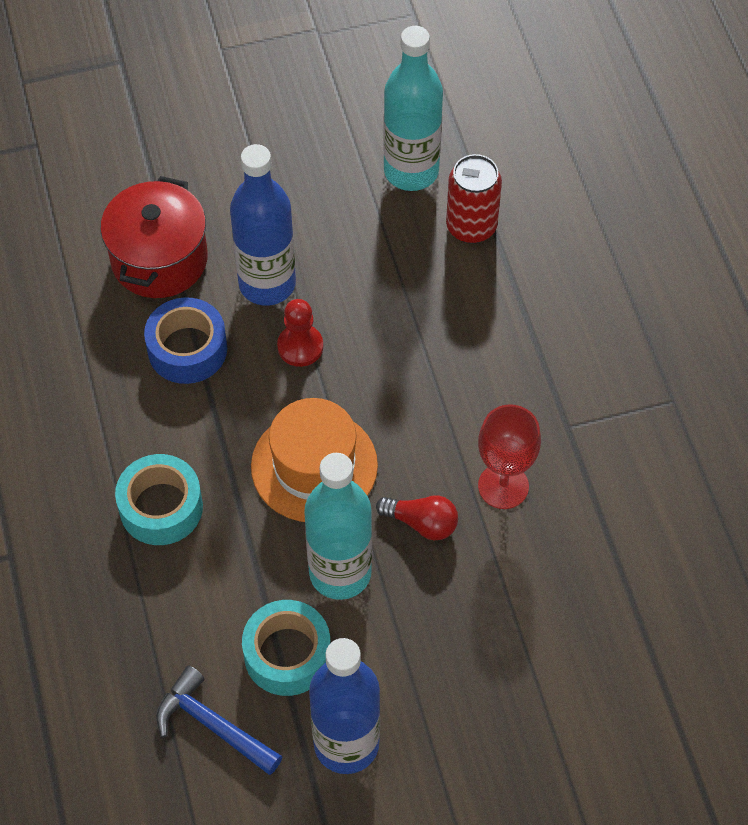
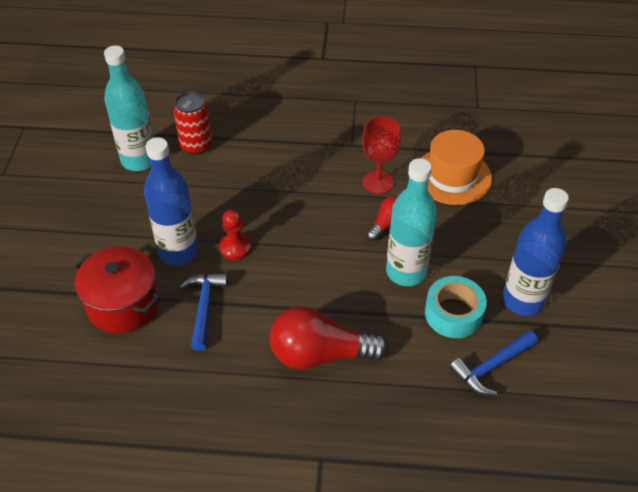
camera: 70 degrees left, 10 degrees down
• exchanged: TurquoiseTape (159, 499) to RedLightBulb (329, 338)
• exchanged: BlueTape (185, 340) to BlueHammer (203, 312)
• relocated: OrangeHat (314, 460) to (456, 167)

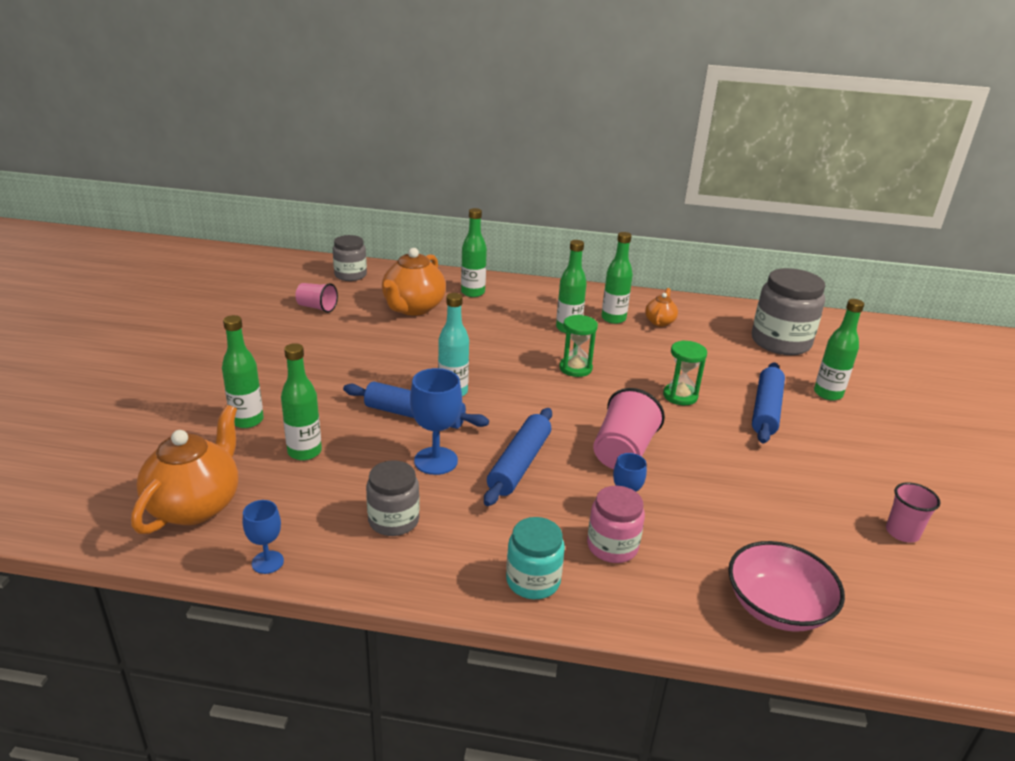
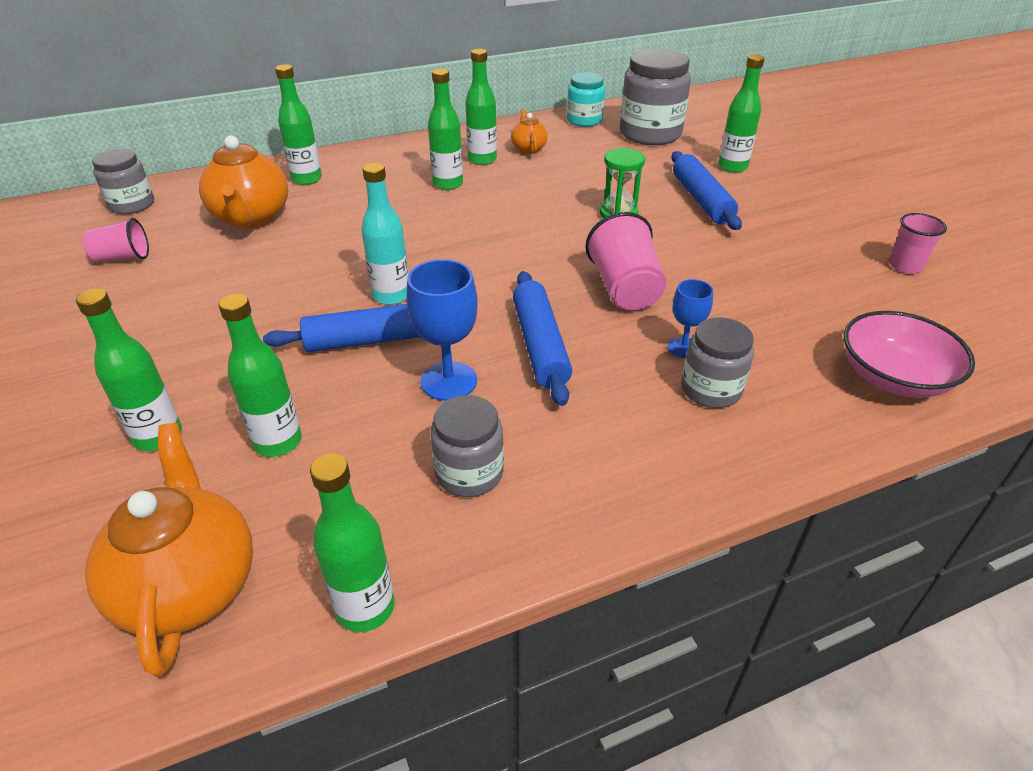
camera: 30 degrees left, 10 degrees up
• exchanged: BlueGoblet (263, 537) to GreenBottle (352, 542)
• relocated: TurquoiseJar (535, 558) to (586, 99)
• missing: GreenHourglass (579, 346)
• colour: PinkJar (616, 524) to GreyJar (717, 362)

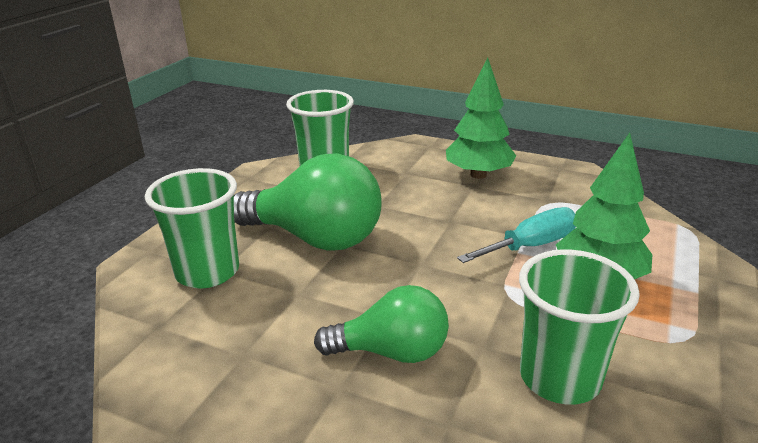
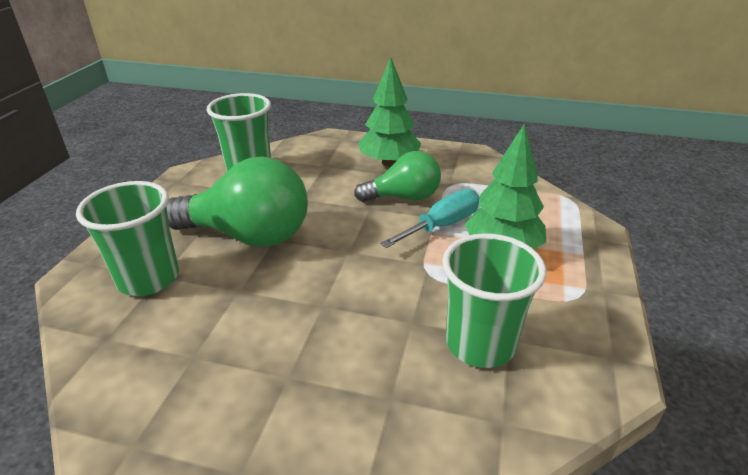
camera: 10 degrees left, 5 degrees up
• relocated: GreenLightBulb (381, 324) to (397, 176)

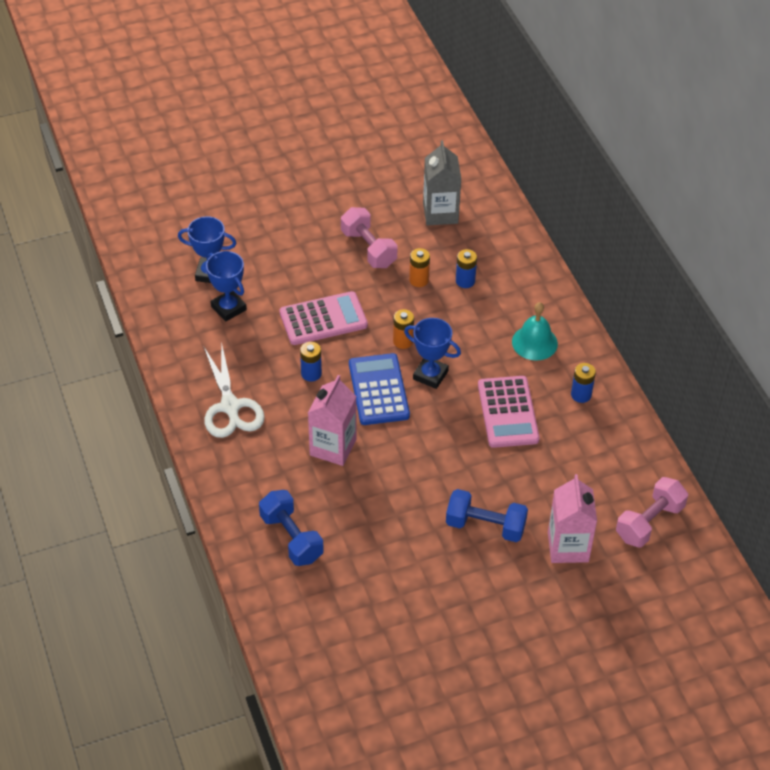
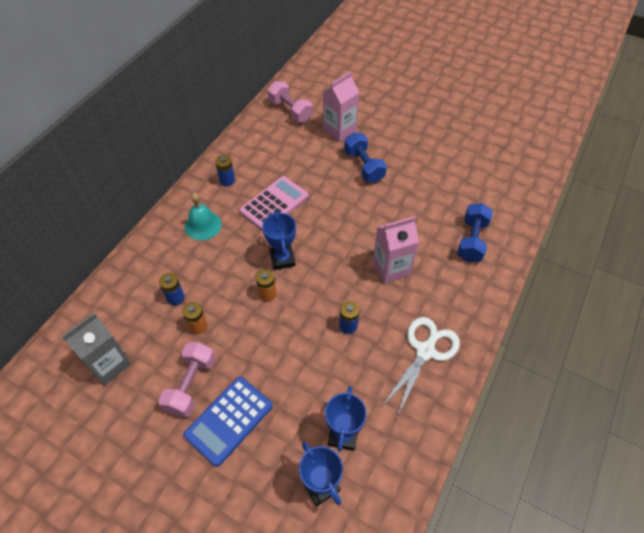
camera: 130 degrees left, 5 degrees up
• missing: PinkCalculator (324, 318)
• relocated: BlueCalculator (379, 389) to (228, 422)
• spun: PinkDumbbell (652, 512) = (290, 102) 45 degrees clockwise

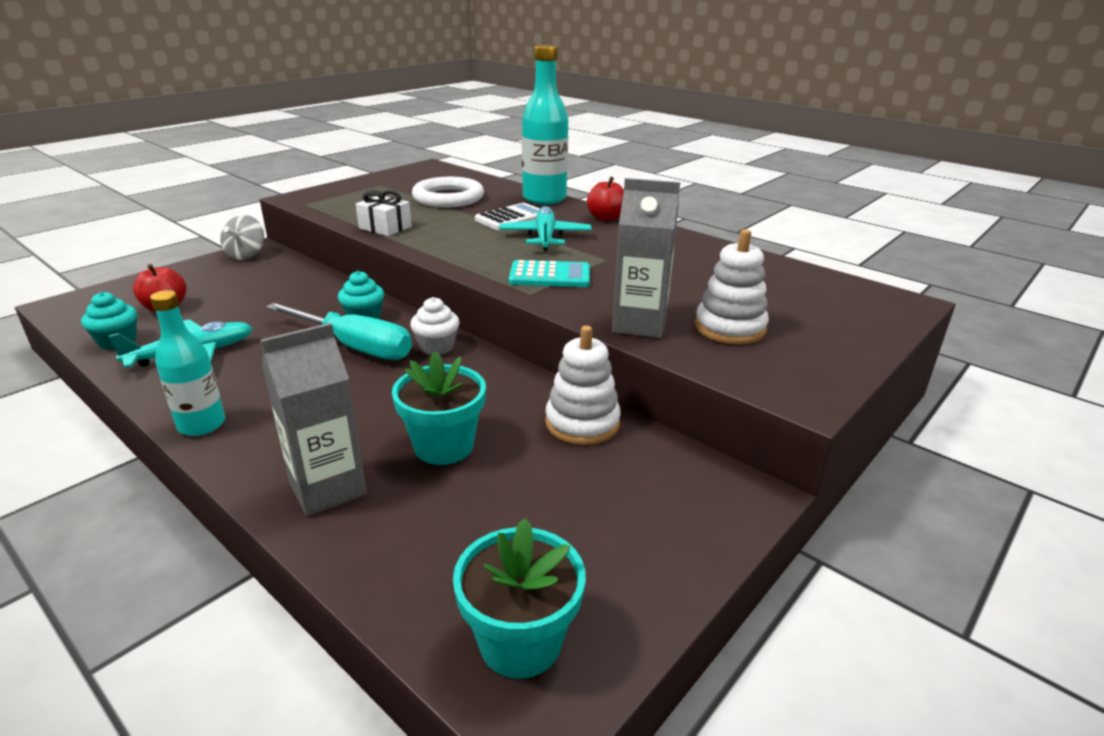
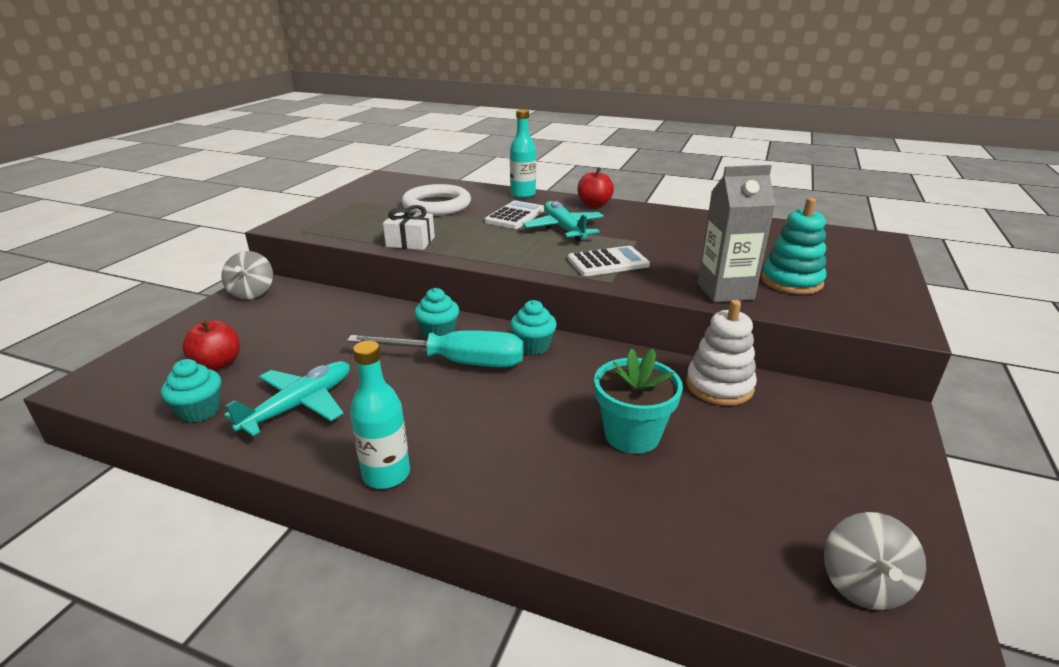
camera: 20 degrees left, 0 degrees up
• missing: GreyCarton (314, 419)
• colour: WhiteCupcake (435, 326) to TurquoiseCupcake (533, 327)
• exchanged: TurquoiseFlowerPot (519, 598) to GreySpinningTop (875, 561)
• colour: TurquoiseCalculator (549, 273) to WhiteCalculator (609, 261)
• size: TurquoiseBottle (545, 125) = (523, 153) x0.63
• colour: WhiteStackingToy (732, 286) to TurquoiseStackingToy (793, 246)

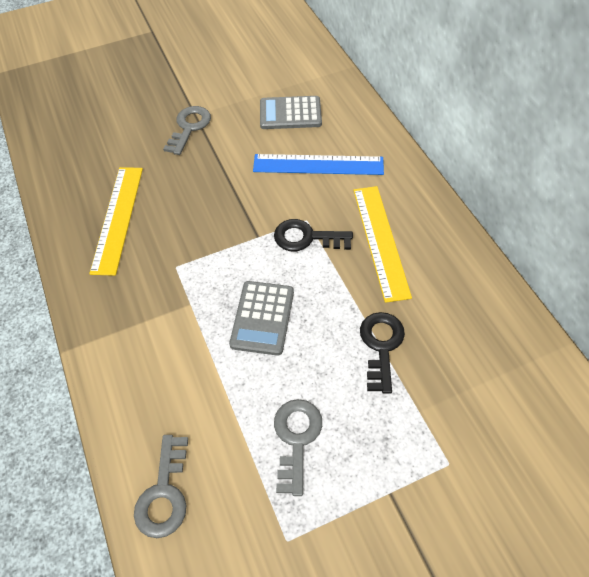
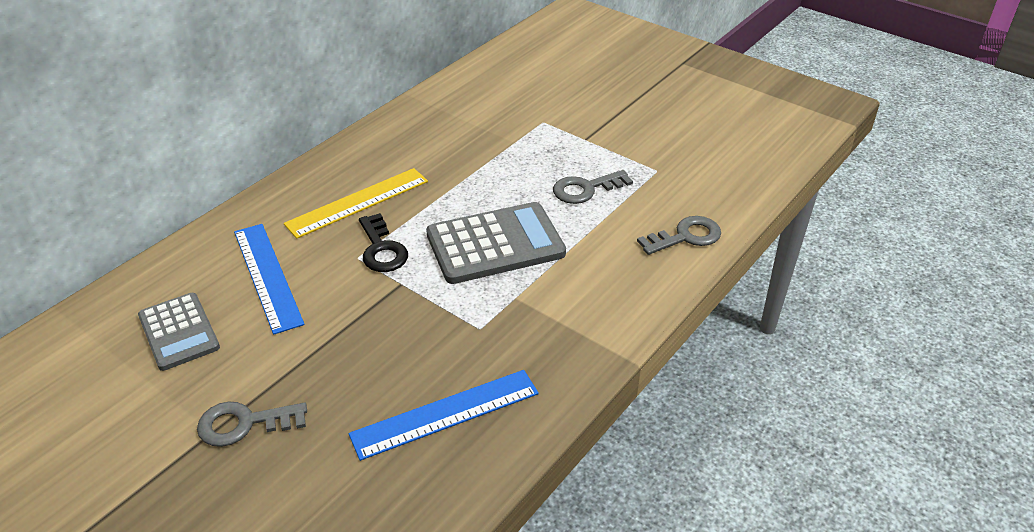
camera: 120 degrees left, 15 degrees down
• colour: YellowRuler (116, 221) to BlueRuler (444, 415)
• size: GreyCalculator (261, 318) = (496, 243) x1.55
• missing: BlackKey (382, 353)

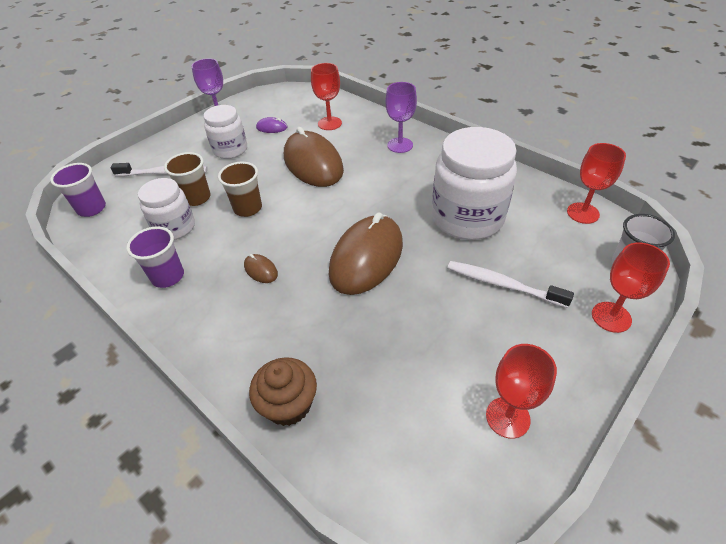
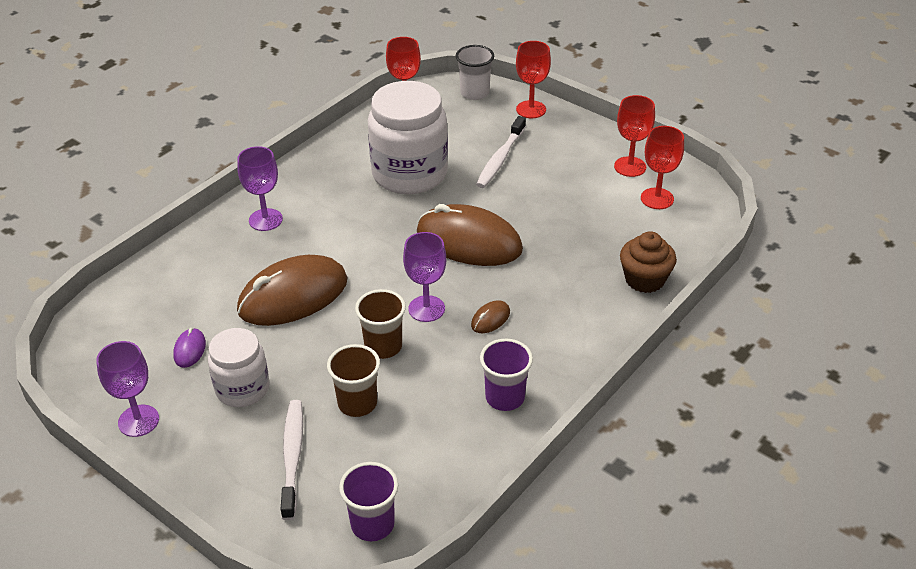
camera: 95 degrees left, 5 degrees down
• missing: WhiteJar (166, 209)
• relocated: RedGoblet (326, 96) to (662, 167)
• appeared: PurpleGoblet (424, 277)

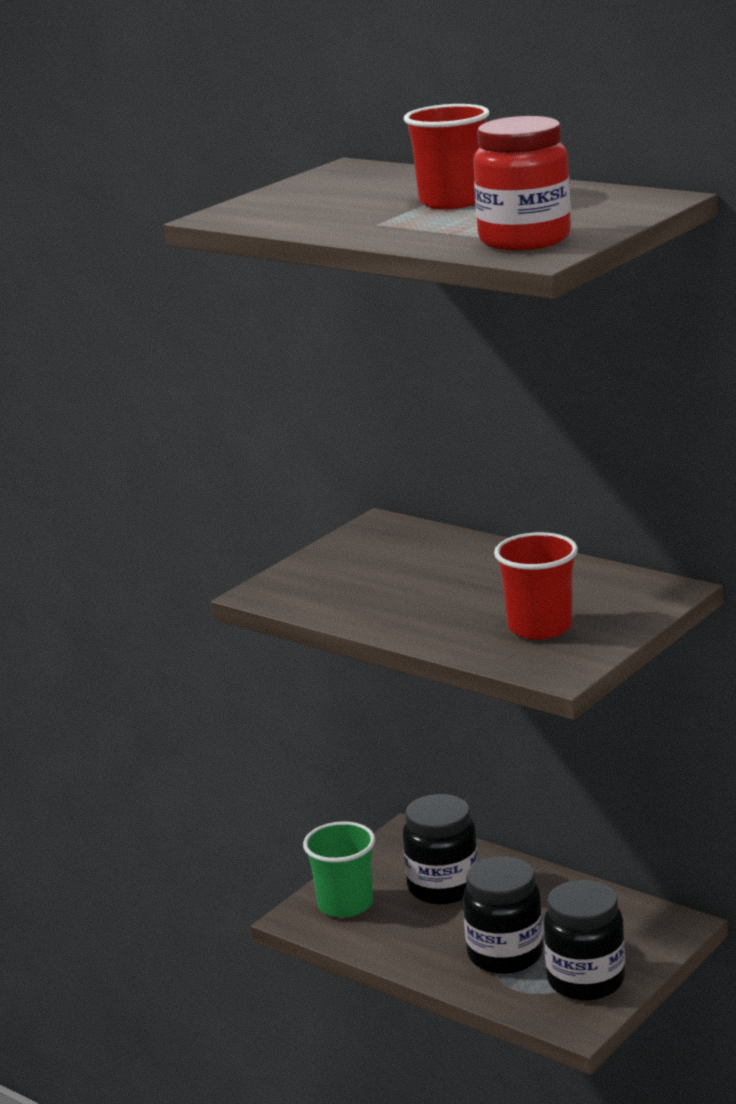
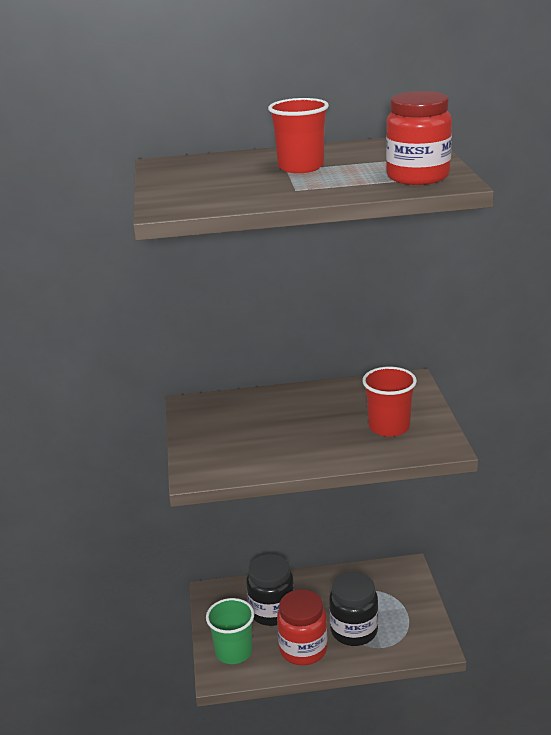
camera: 45 degrees left, 5 degrees up
• missing: BlackJar (584, 940)
• appeared: RedJar (302, 627)

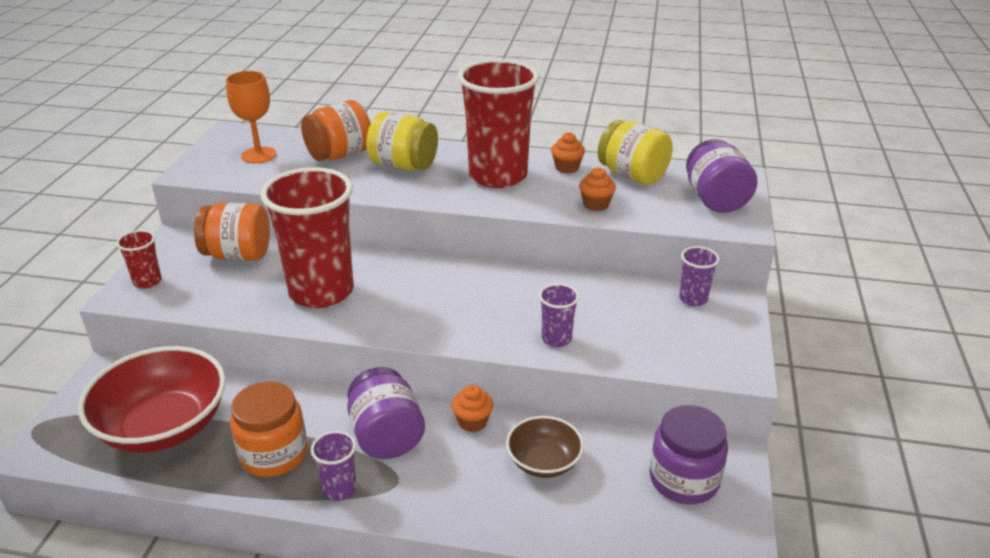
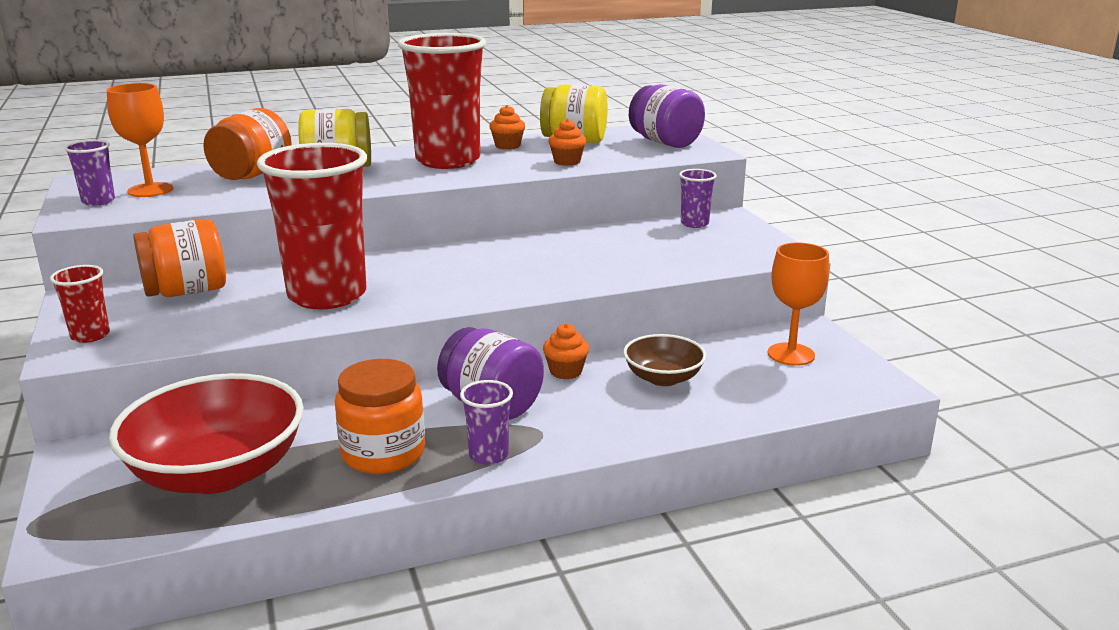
camera: 30 degrees left, 10 degrees down
• relocated: PurpleCup (559, 315) to (89, 173)
• exchanged: PurpleJar (689, 454) to OrangeGoblet (798, 304)

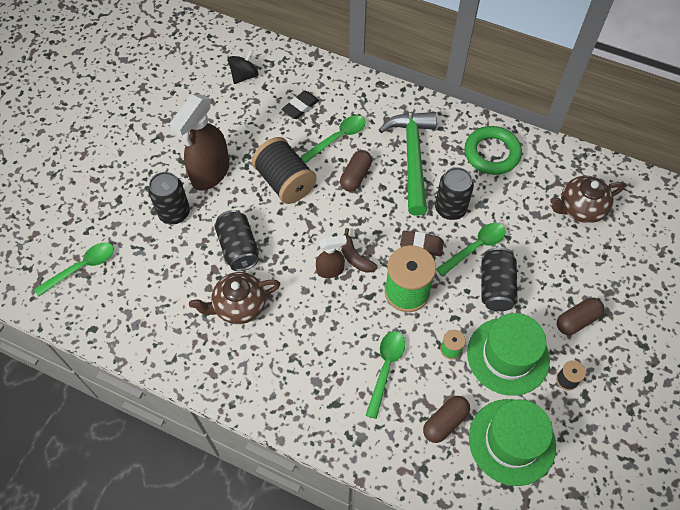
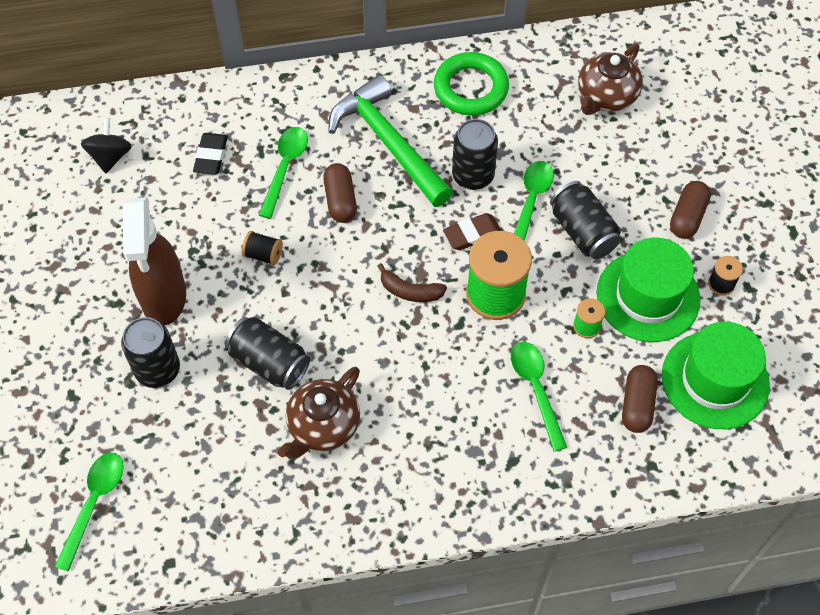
camera: 35 degrees left, 0 degrees up
• size: BlackSpool (284, 170) = (262, 248) x0.45
• missing: BrownSprayBottle (331, 256)

